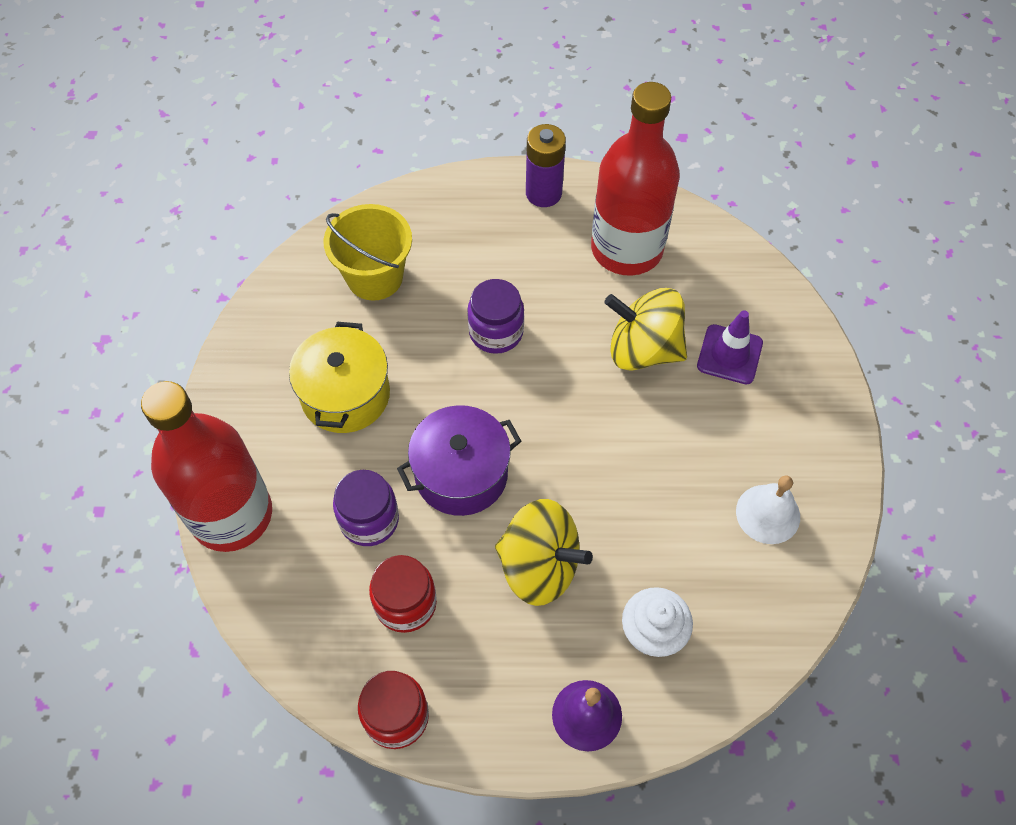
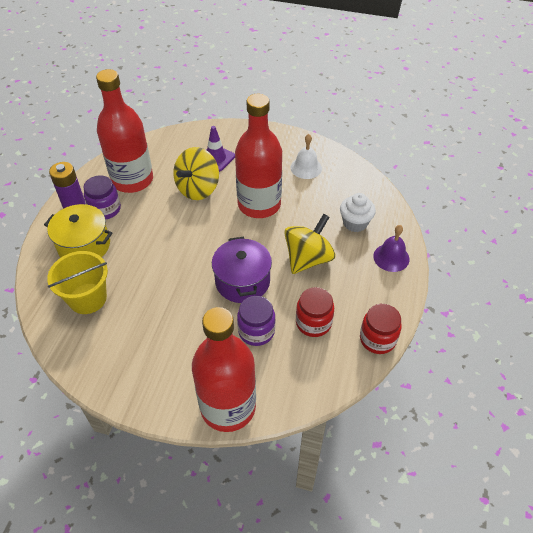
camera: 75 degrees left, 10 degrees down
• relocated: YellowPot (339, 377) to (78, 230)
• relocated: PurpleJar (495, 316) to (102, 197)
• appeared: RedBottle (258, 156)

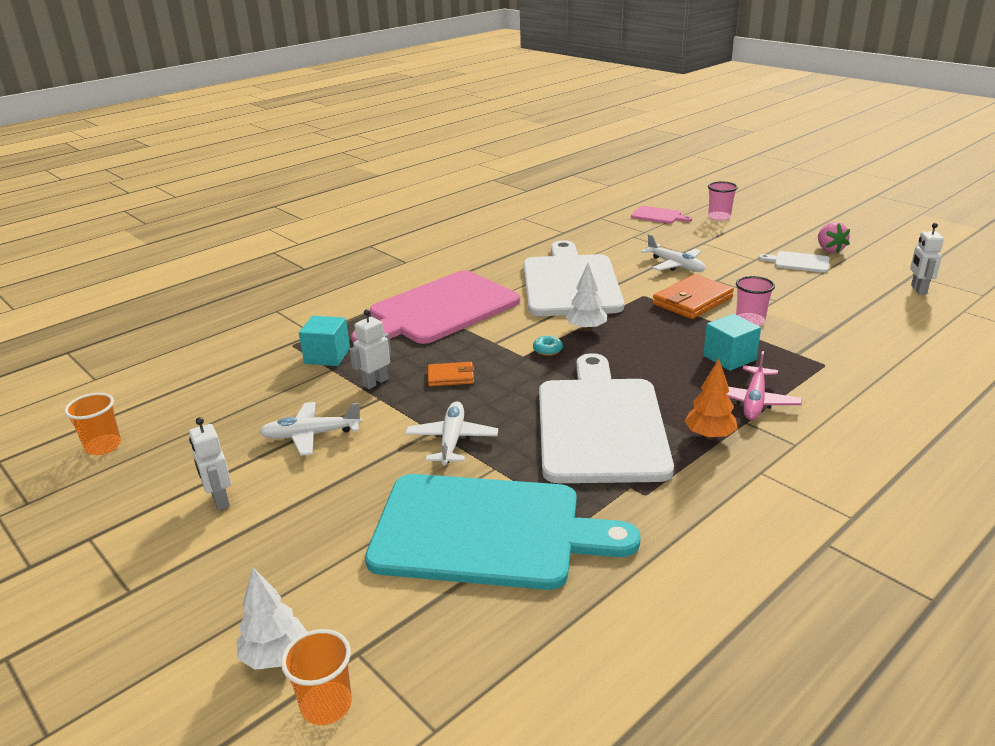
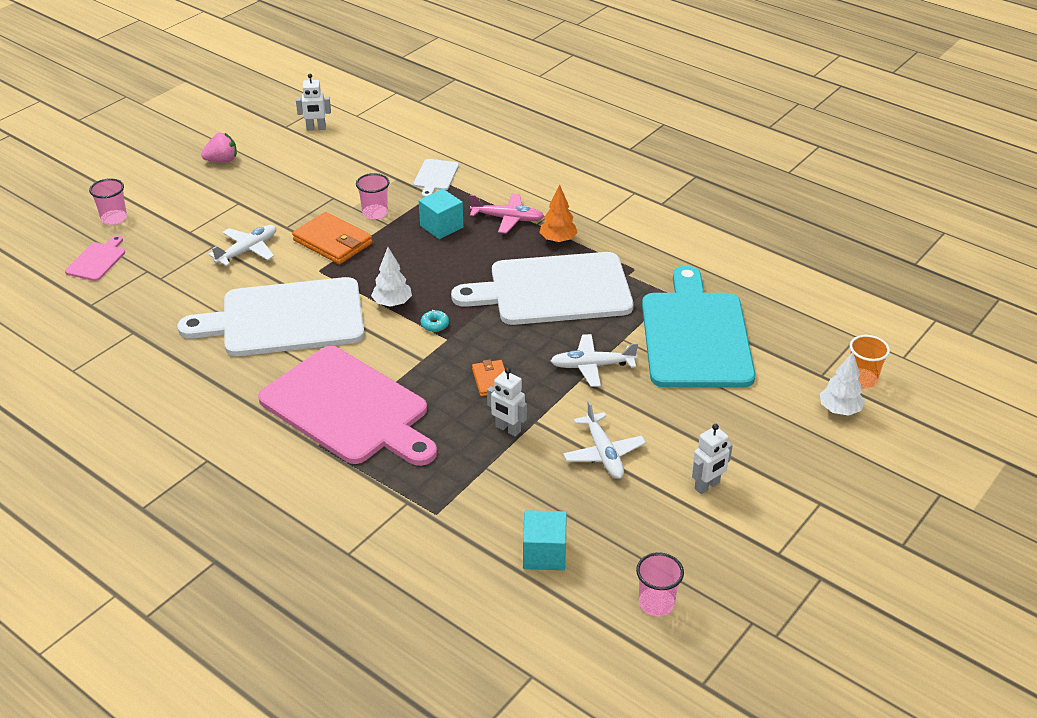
camera: 100 degrees left, 10 degrees up
• colour: OrangeCup (92, 424) to PinkCup (660, 584)
• relocated: TurquoiseCube (324, 341) to (545, 540)
• relocated: WhiteCuttingBoard (794, 262) to (436, 178)

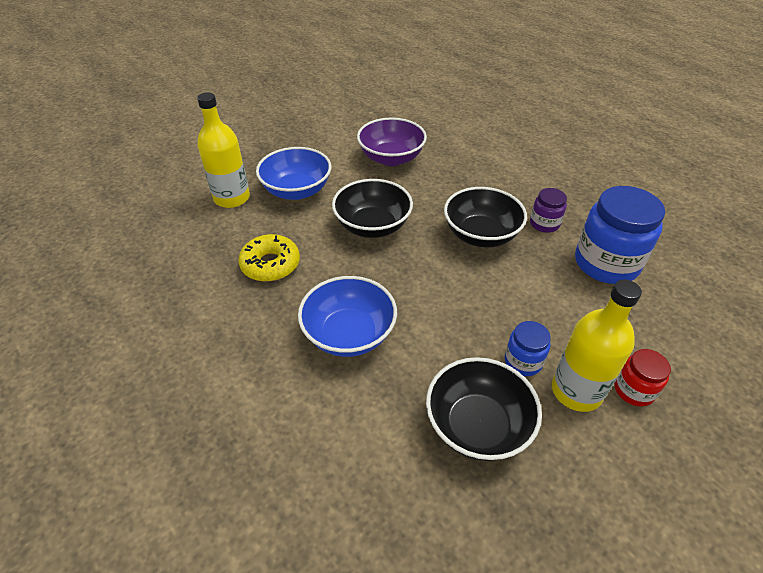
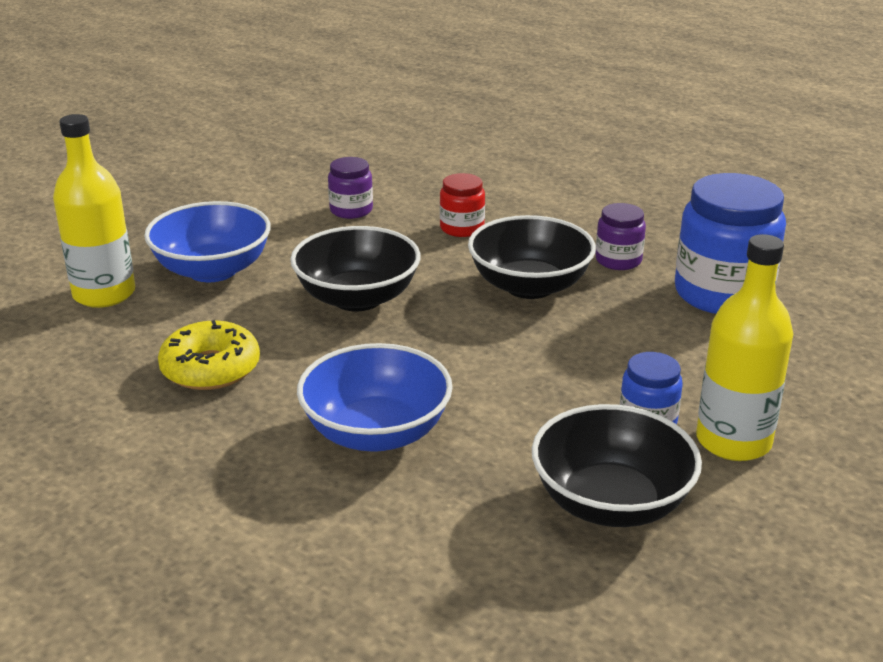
camera: 15 degrees left, 15 degrees down
• exchanged: PurpleBowl (392, 142) to PurpleJar (350, 188)
• relocated: RedJar (643, 377) to (462, 205)

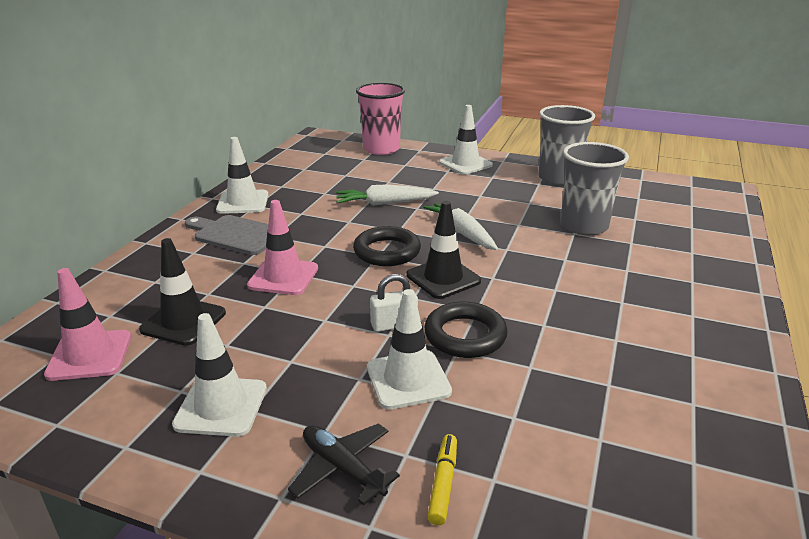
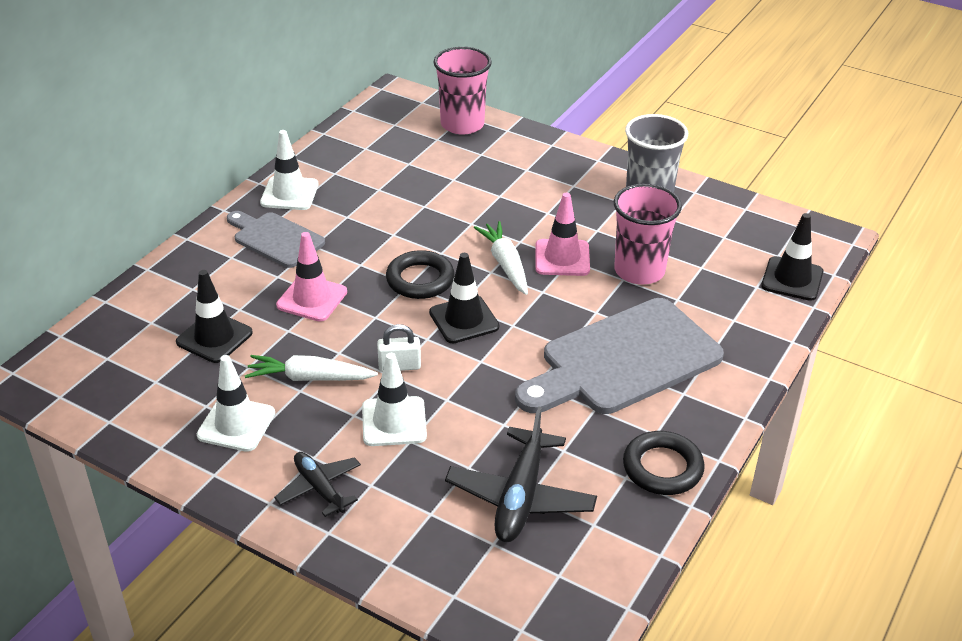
camera: 10 degrees right, 10 degrees up
• relocated: PinkTrafficCone (87, 324) to (562, 234)
• relocated: WhiteCarrot (387, 195) to (311, 368)
• relocated: BlackRing (466, 330) to (664, 463)
• missing: YellowMarker (442, 479)
• missing: WhiteTrafficCone (466, 140)
• colour: GreyCup (595, 188) to PinkCup (648, 234)
• appeared: BlackPlane (521, 474)
• appeared: GreyCuttingBoard (619, 356)
• appeared: BlackTrafficCone (792, 257)

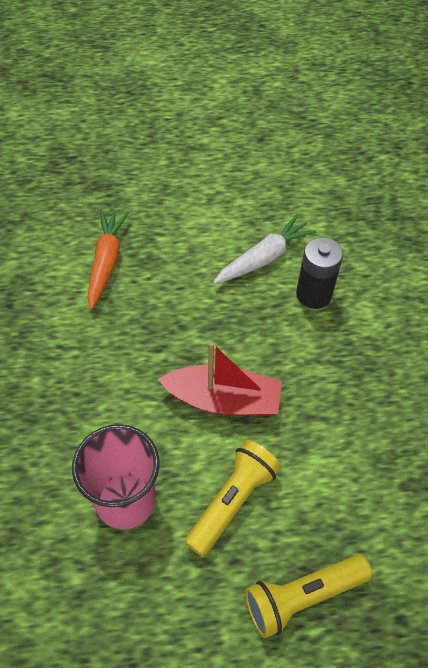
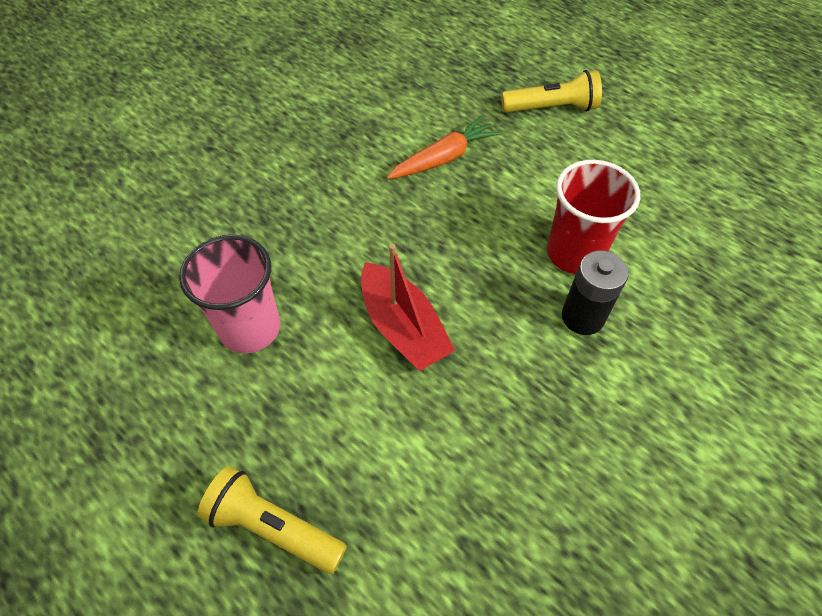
camera: 50 degrees right, 0 degrees up
• relocated: YellowFlashlight (233, 498) to (551, 91)
• exchanged: WhiteCarrot (265, 249) to RedCup (593, 217)

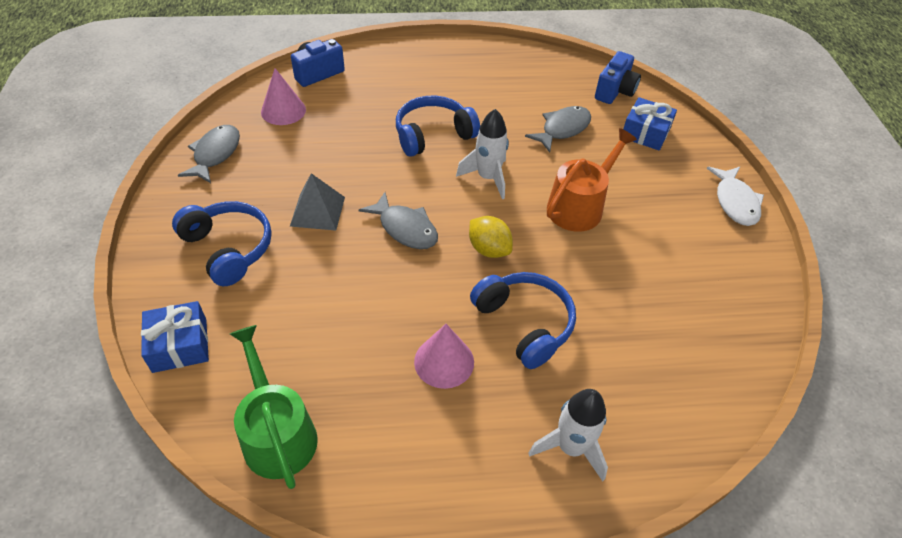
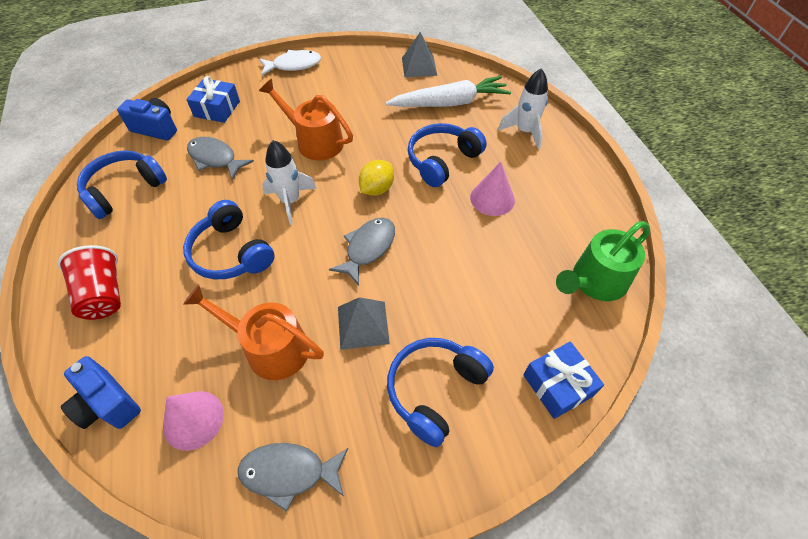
camera: 100 degrees left, 5 degrees up
• appeared: RedCup (89, 282)
• appeared: BlueHeadphones (122, 184)
• appeared: OrangeWateringCan (253, 332)
• appeared: WhiteCarrot (448, 91)
• appeared: GreyPyramid (419, 54)

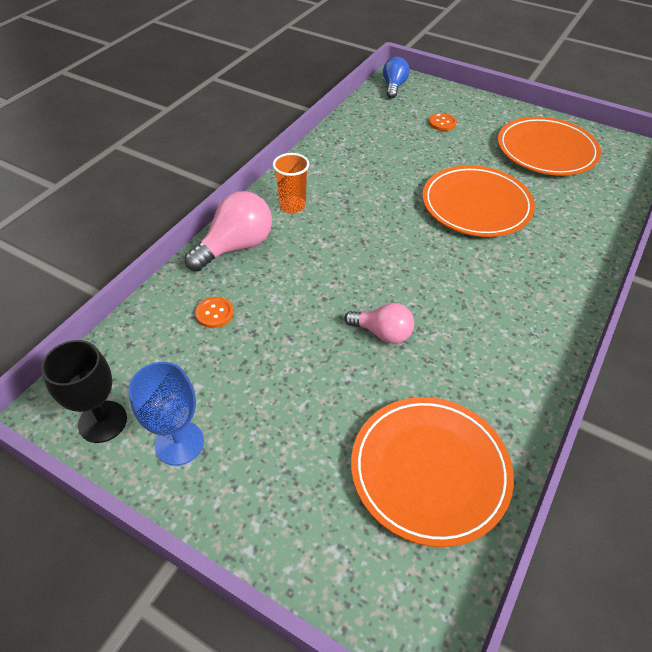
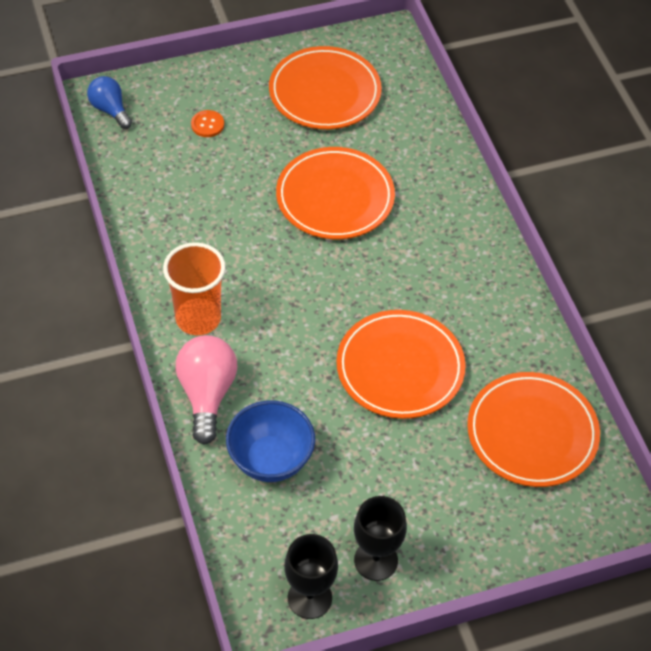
camera: 50 degrees left, 5 degrees up
• colour: BlueGoblet (166, 413) to BlackGoblet (380, 538)
• exchanged: OrangeButton (214, 312) to BlueBowl (270, 441)
• size: OrangeCup (290, 183) = (194, 288) x1.50
• exchanged: PinkLightBulb (379, 323) to OrangePlate (401, 364)

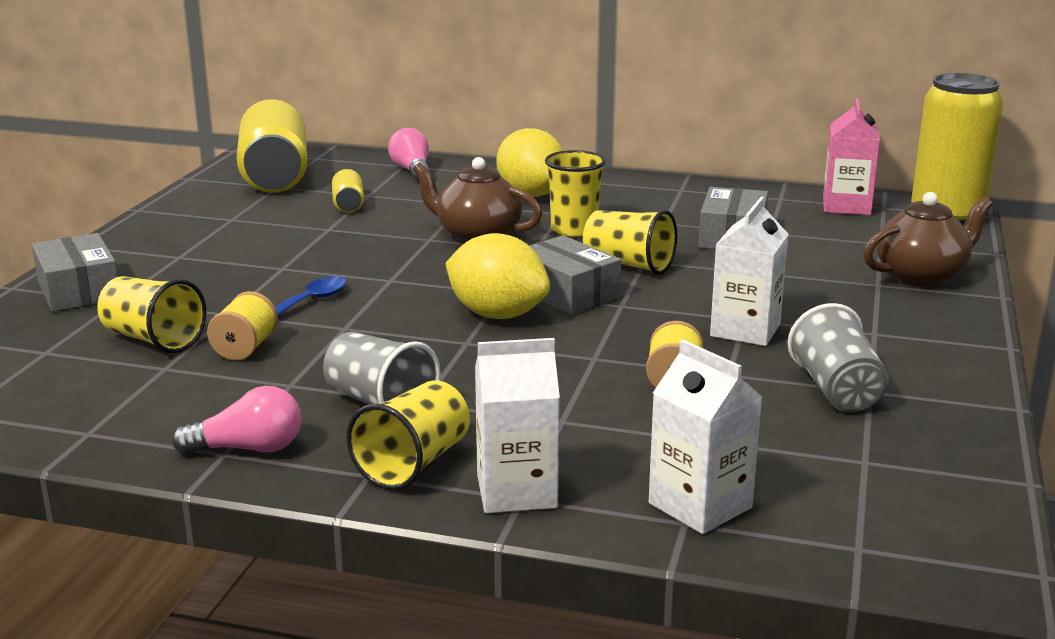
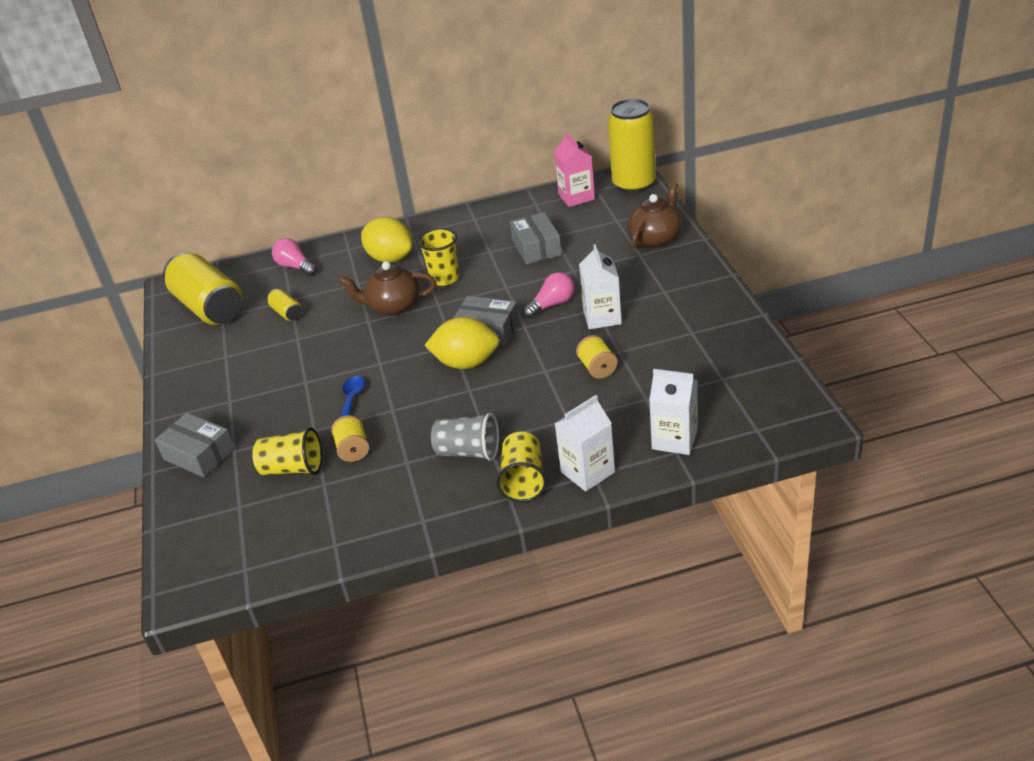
camera: 25 degrees left, 15 degrees up
• relocated: PinkLightBulb (236, 420) to (549, 295)
• missing: YellowCup (630, 242)
• missing: GreyCup (838, 357)

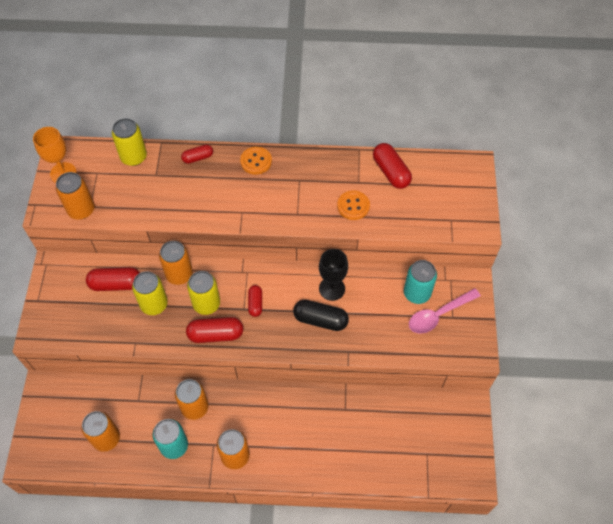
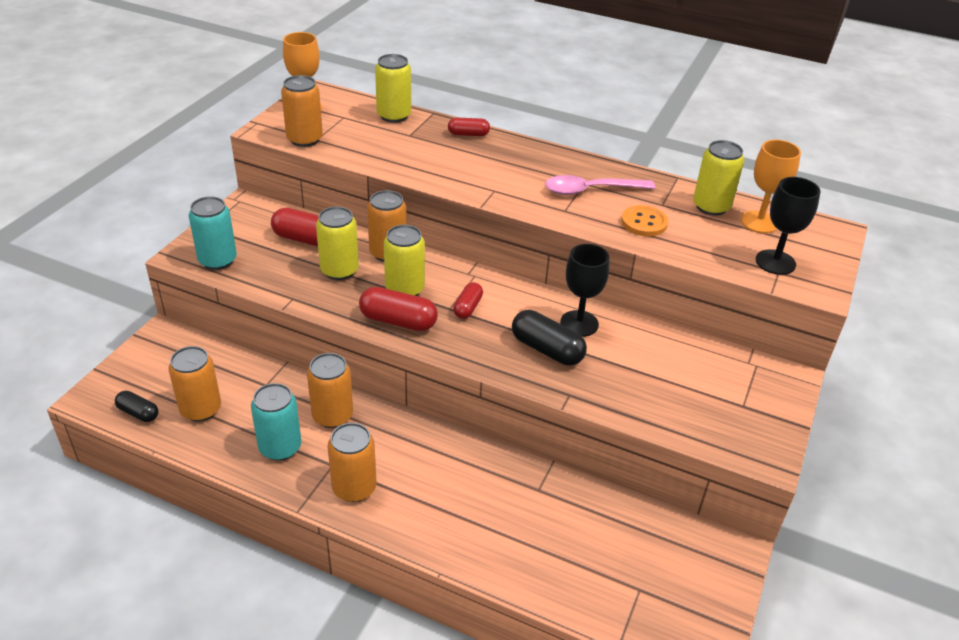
camera: 20 degrees right, 20 degrees down
• missing: OrangeButton (256, 160)
• exchanged: RedCapsule (392, 166) to YellowCan (718, 178)
• relocated: TurquoiseCan (420, 282) to (213, 233)
• relocated: PinkSpoon (445, 311) to (600, 185)
• appeared: BlackCapsule (136, 406)
• appeared: OrangeGoblet (771, 186)
• appeared: BlackGoblet (788, 226)

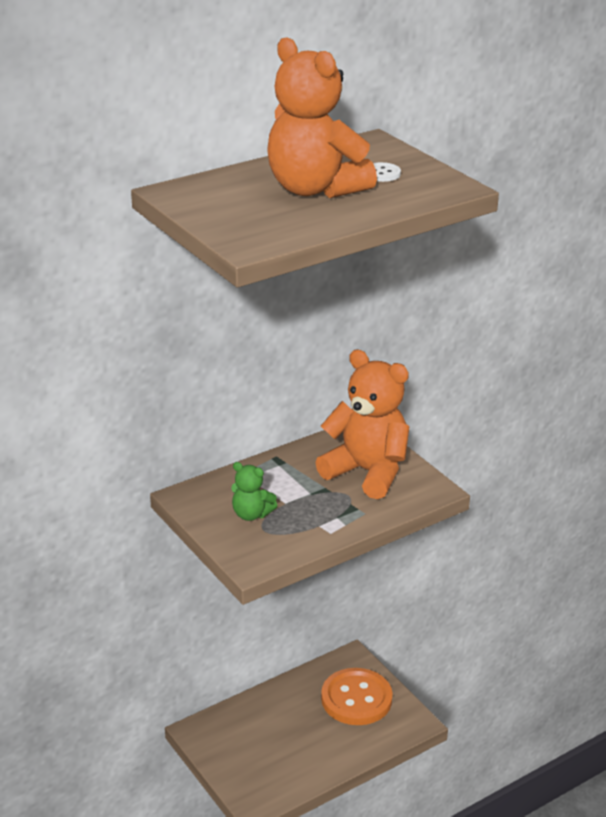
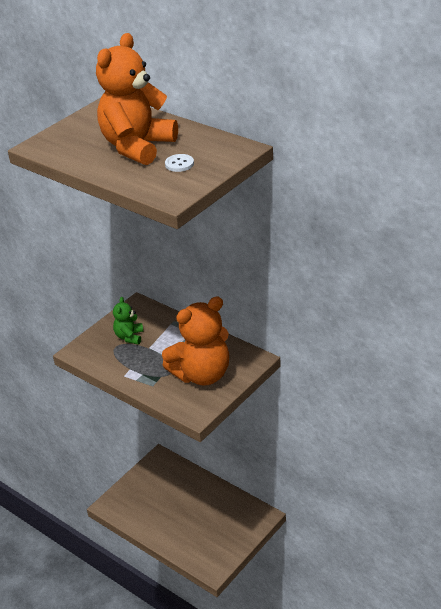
camera: 75 degrees right, 5 degrees up
• spun: OrangeTeddyBear (362, 424) = (195, 341) 45 degrees clockwise
• missing: OrangeButton (357, 696)

